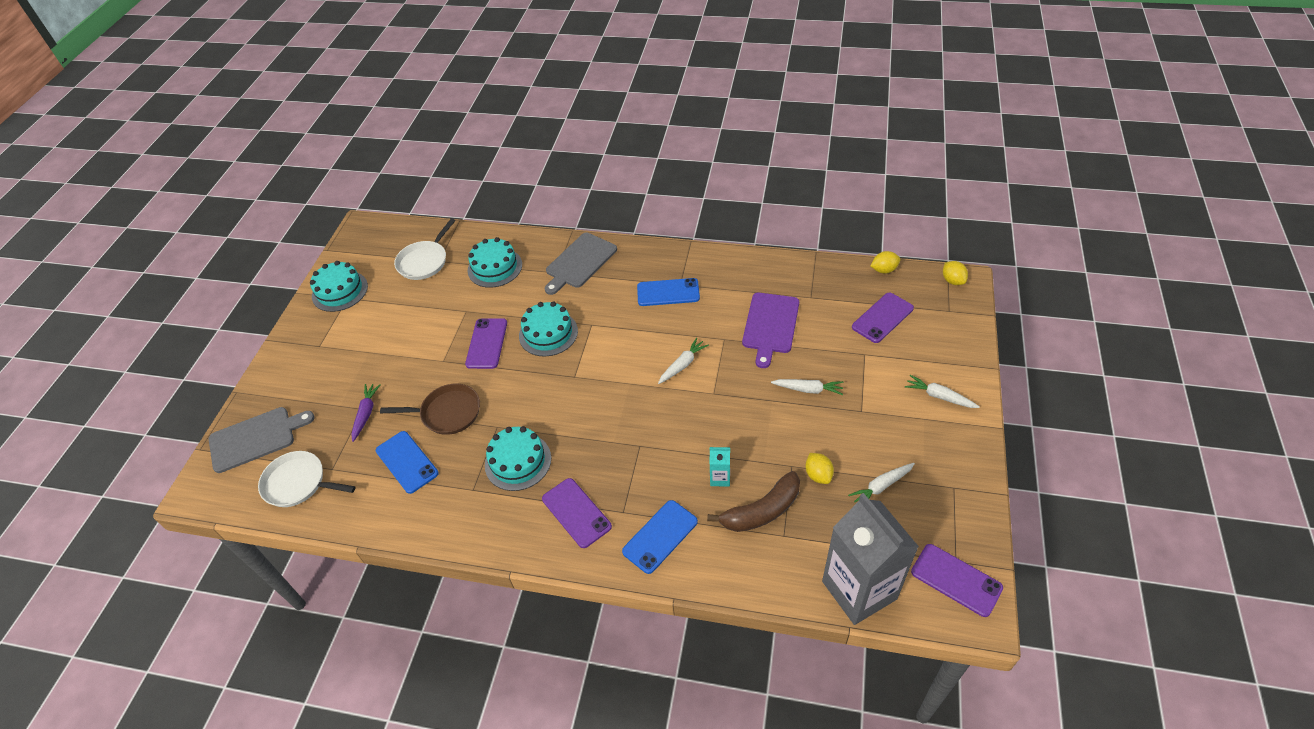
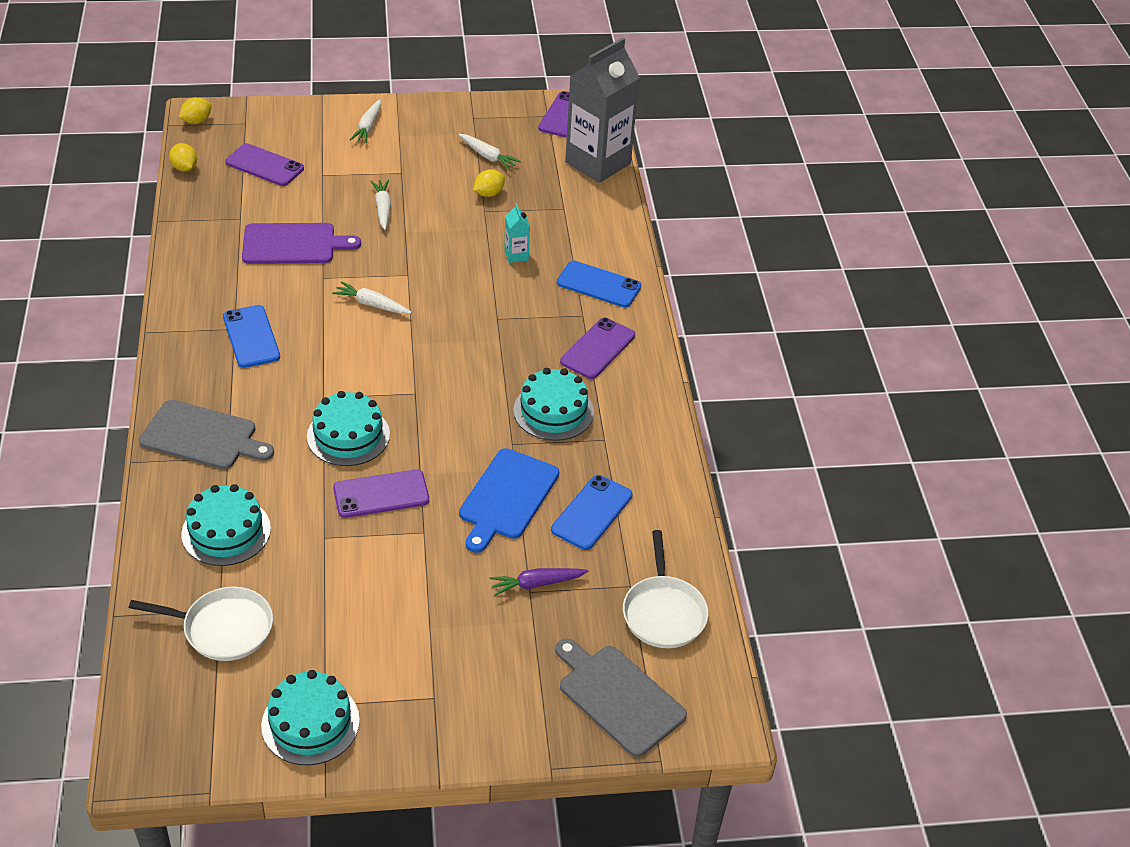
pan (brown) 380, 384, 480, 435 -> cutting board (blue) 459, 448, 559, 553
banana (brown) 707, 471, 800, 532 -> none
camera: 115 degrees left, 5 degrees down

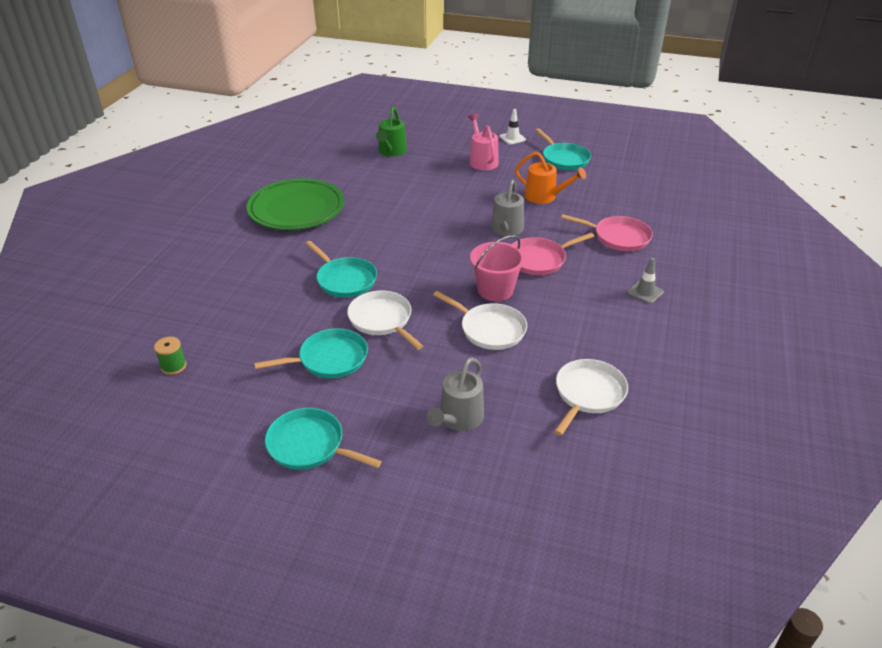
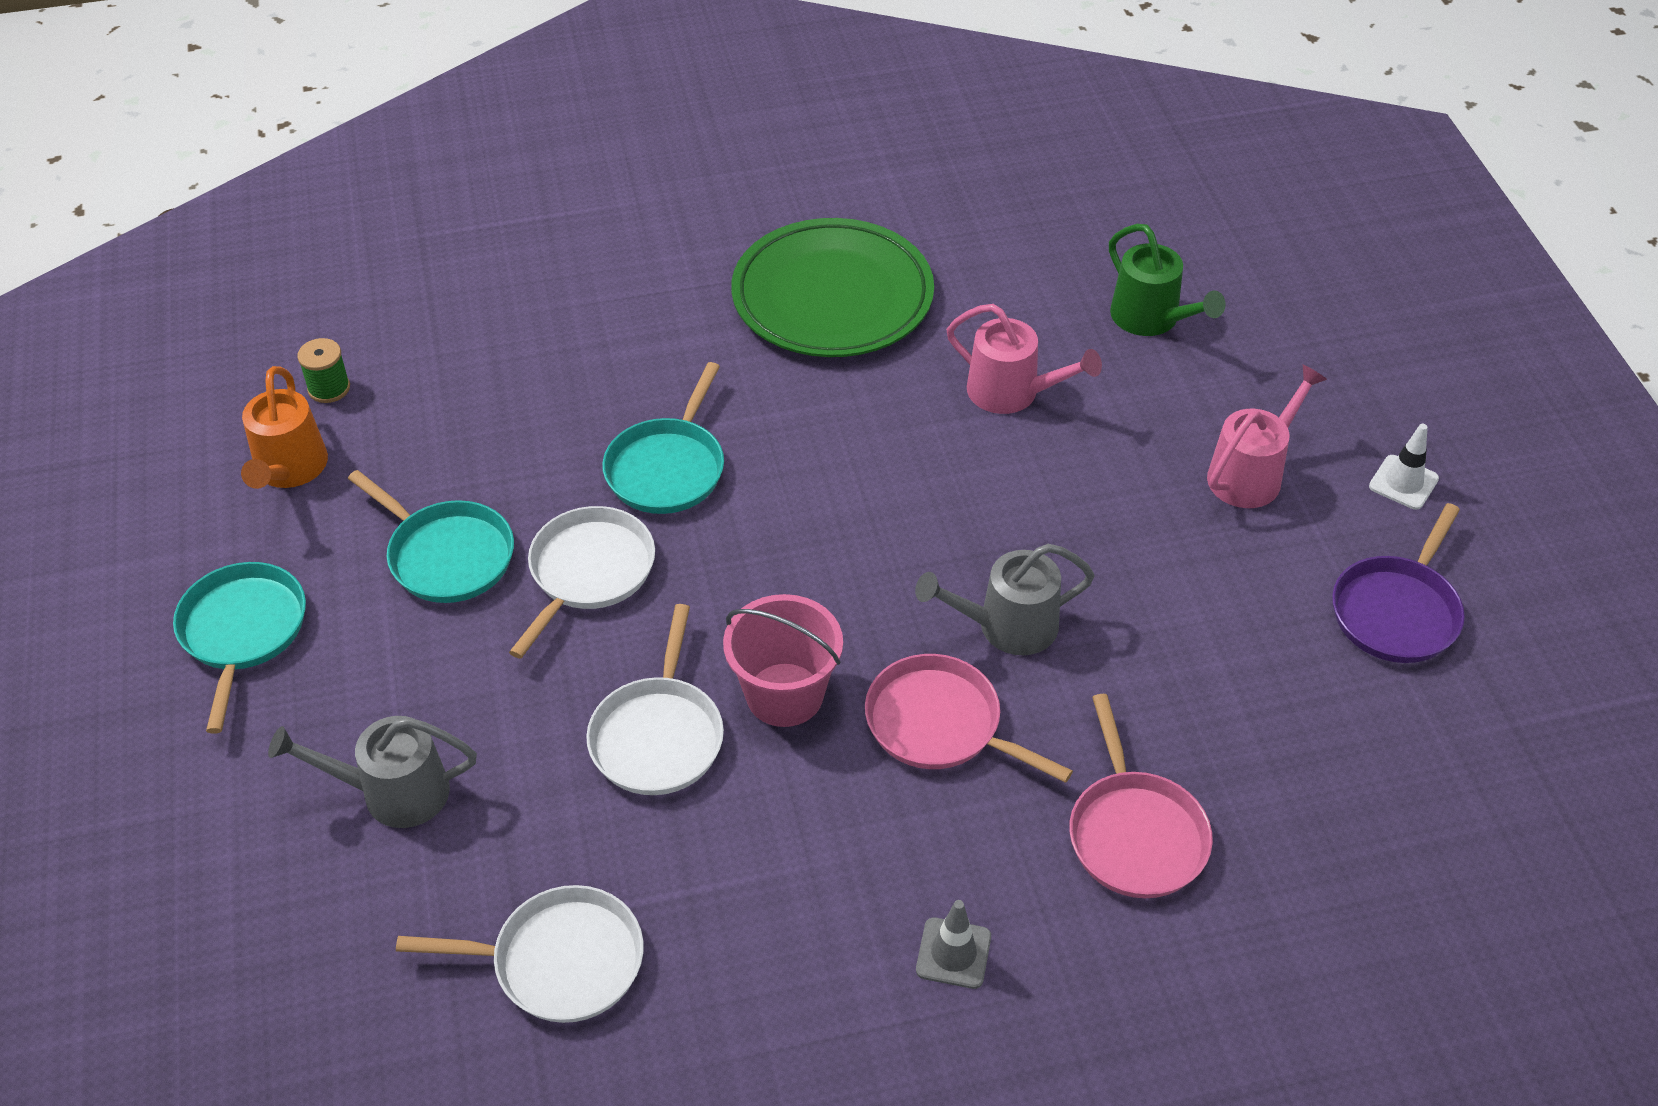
watering can (orange) 515, 152, 586, 204 -> watering can (orange) 241, 366, 328, 489, move
none -> watering can (pink) 946, 304, 1102, 414
watering can (green) 376, 107, 407, 156 -> watering can (green) 1109, 224, 1226, 336, 105 degrees counterclockwise
pan (turquoise) 535, 128, 591, 170 -> pan (purple) 1332, 503, 1465, 663
camera: 60 degrees right, 10 degrees up

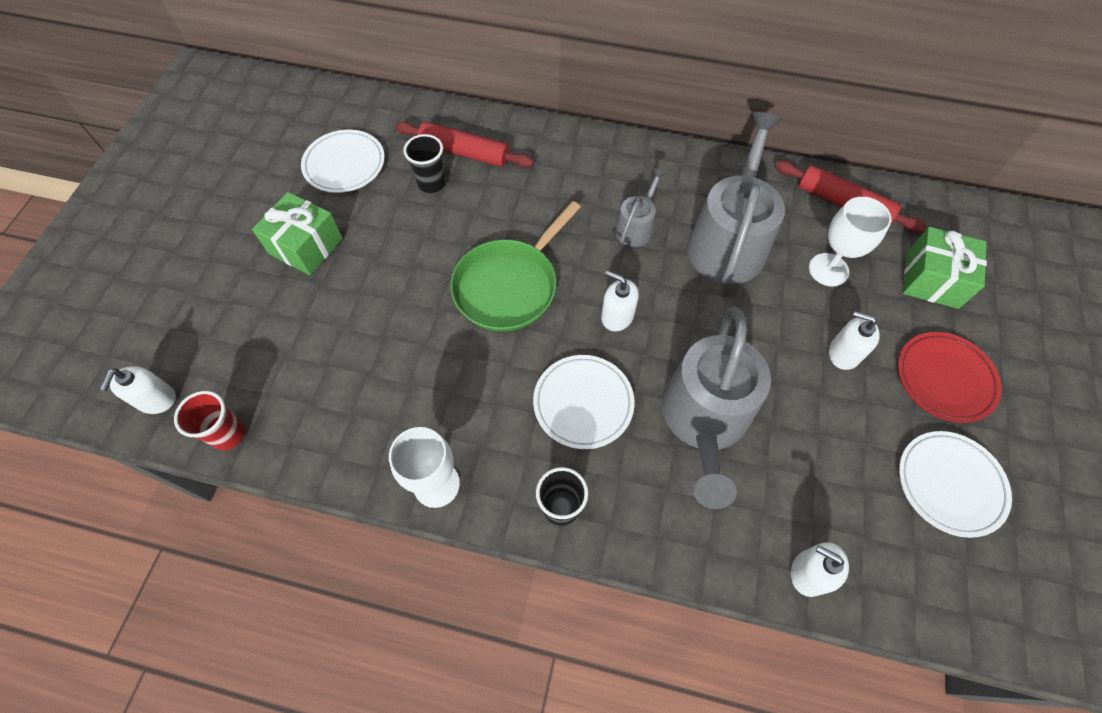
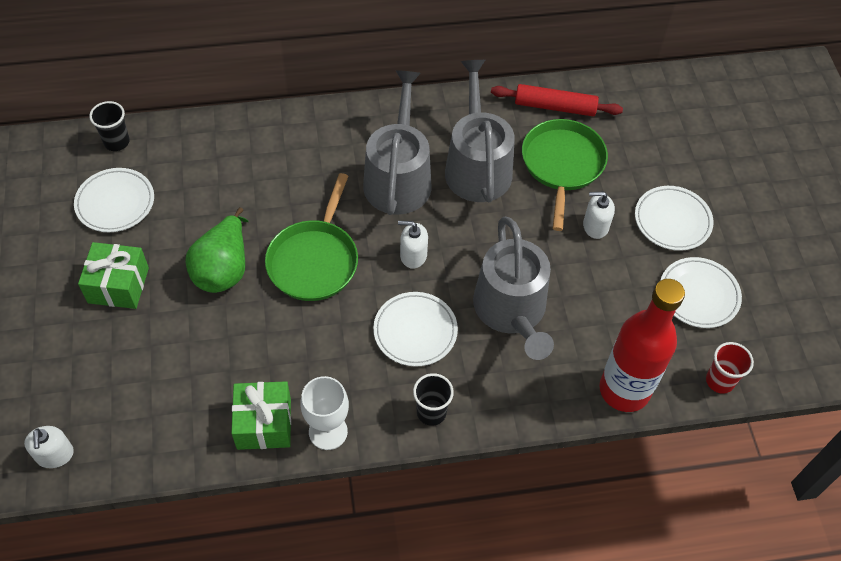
cup (black) 404, 134, 446, 193 -> cup (black) 89, 101, 130, 151, move
none -> pear (green) 186, 207, 249, 293
gift (green) 903, 227, 987, 309 -> gift (green) 231, 381, 291, 450, move
watering can (grey) 615, 168, 666, 247 -> watering can (grey) 363, 70, 431, 215, x2.05
goblet (white) 809, 197, 891, 287 -> pan (green) 522, 119, 608, 231
soap dispenser (white) 791, 542, 849, 597 -> bottle (red) 599, 279, 685, 412
plate (red) 898, 332, 1002, 423 -> plate (white) 635, 186, 714, 251
cup (red) 174, 391, 245, 450 -> cup (red) 706, 342, 754, 394, move
rolling pin (red) 395, 122, 534, 168 -> none
camera: 25 degrees left, 5 degrees down

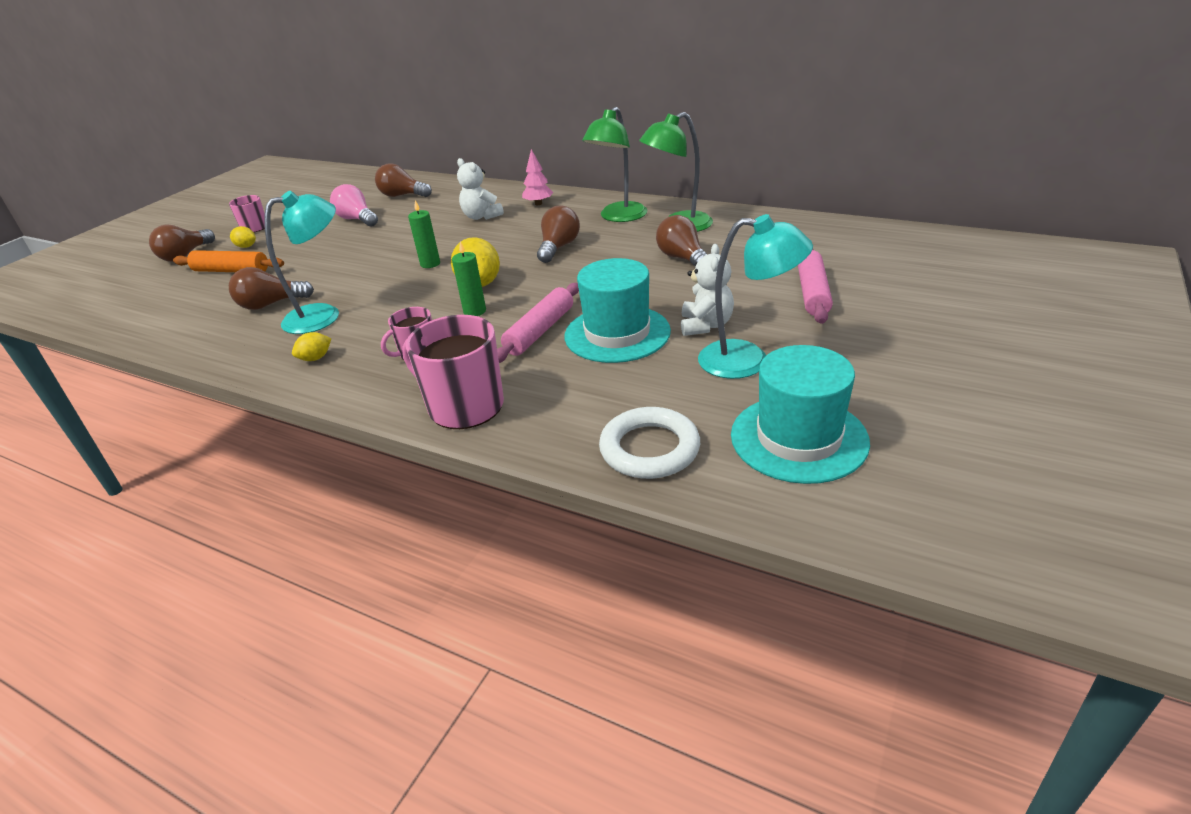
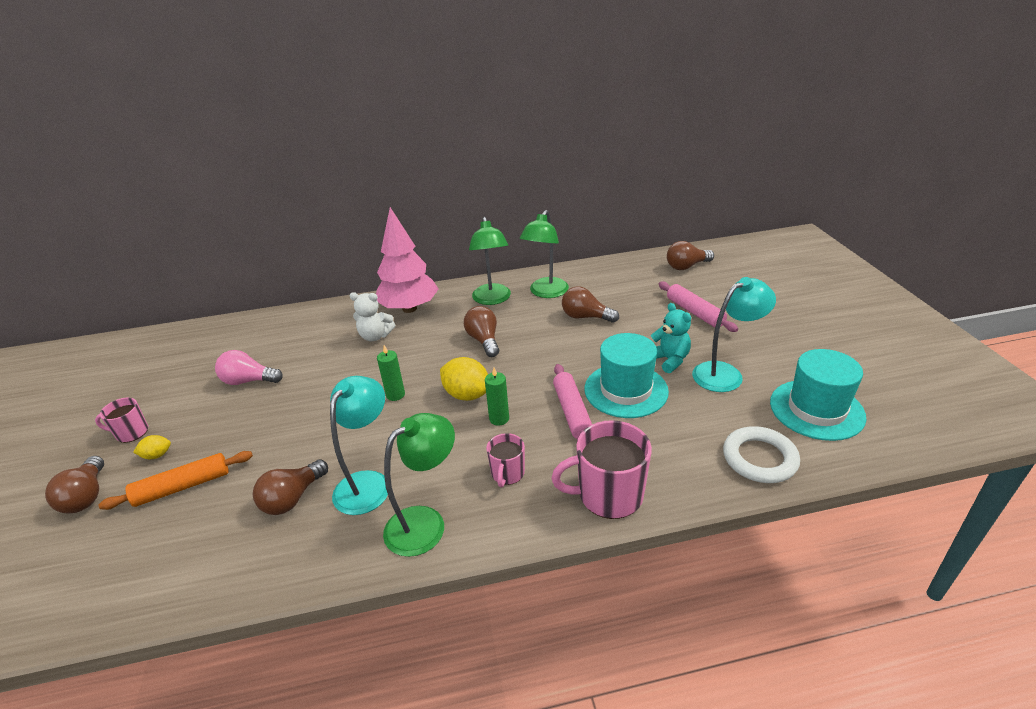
tree (pink) 522, 149, 553, 205 -> tree (pink) 376, 207, 439, 313, x2.22
lemon (yellow) 292, 332, 331, 361 -> lamp (green) 383, 413, 455, 557
teddy bear (white) 681, 244, 734, 336 -> teddy bear (turquoise) 651, 303, 691, 373
light bulb (brown) 375, 163, 432, 197 -> light bulb (brown) 667, 241, 714, 270, move
camera: 40 degrees left, 0 degrees up

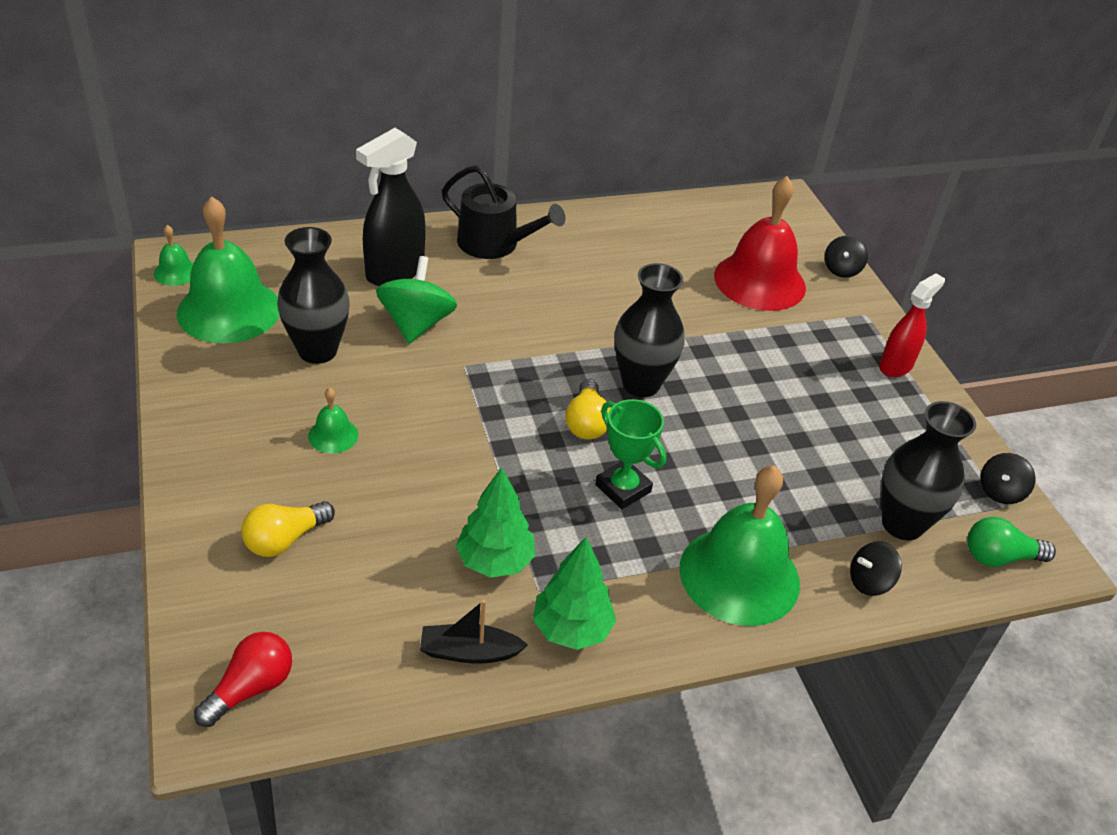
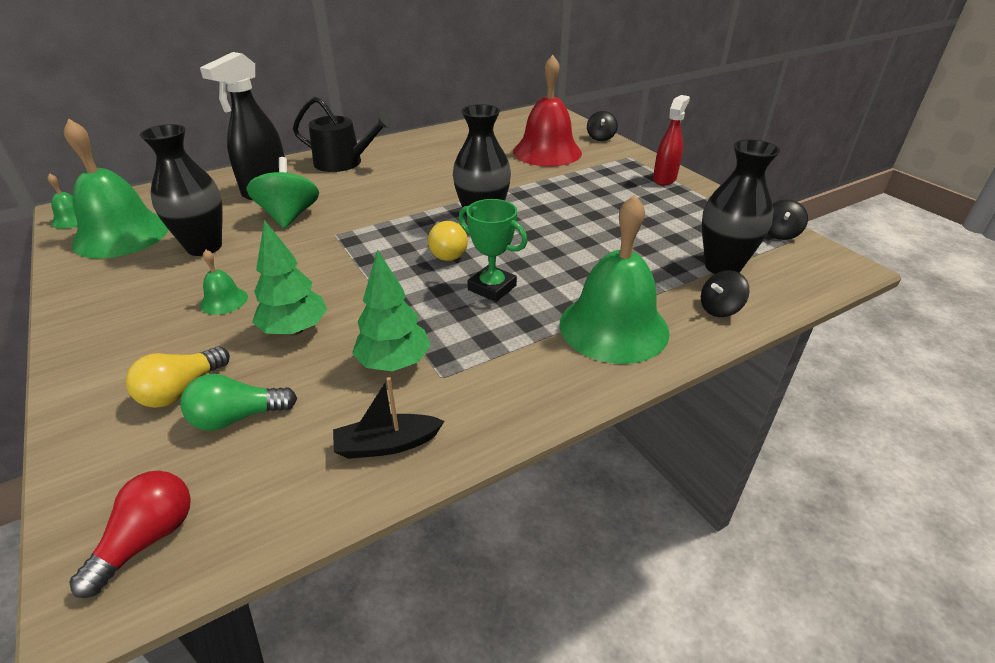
light bulb (green) 967, 517, 1056, 567 -> light bulb (green) 181, 374, 297, 430, move
tree (green) 533, 537, 617, 650 -> tree (green) 252, 220, 327, 335, move
camera: 10 degrees left, 5 degrees down

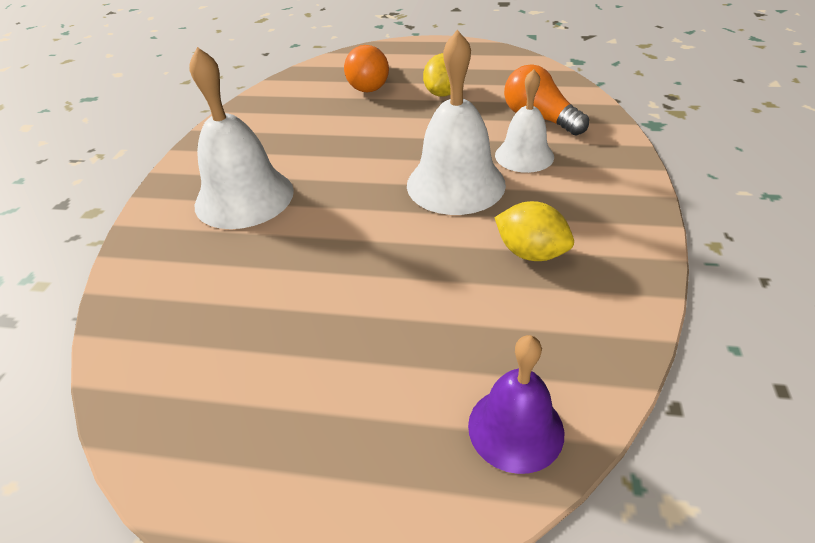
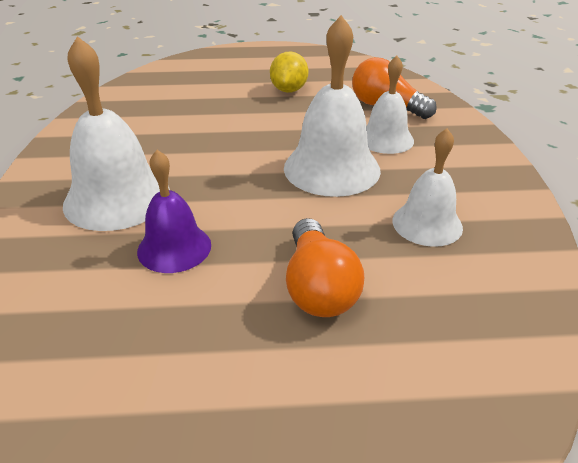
bell (purple) 468, 335, 564, 474 -> bell (purple) 137, 150, 211, 273, move
light bulb (orange) 344, 45, 389, 92 -> light bulb (orange) 286, 218, 364, 317, move
lemon (yellow) 494, 201, 574, 261 -> bell (white) 392, 128, 463, 247
camera: 15 degrees left, 5 degrees down

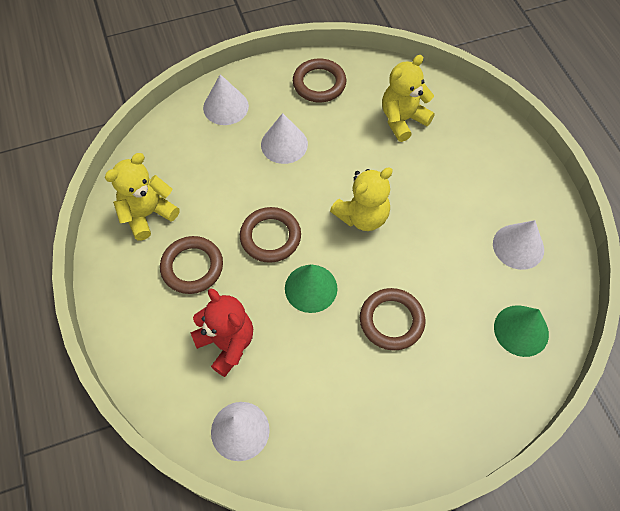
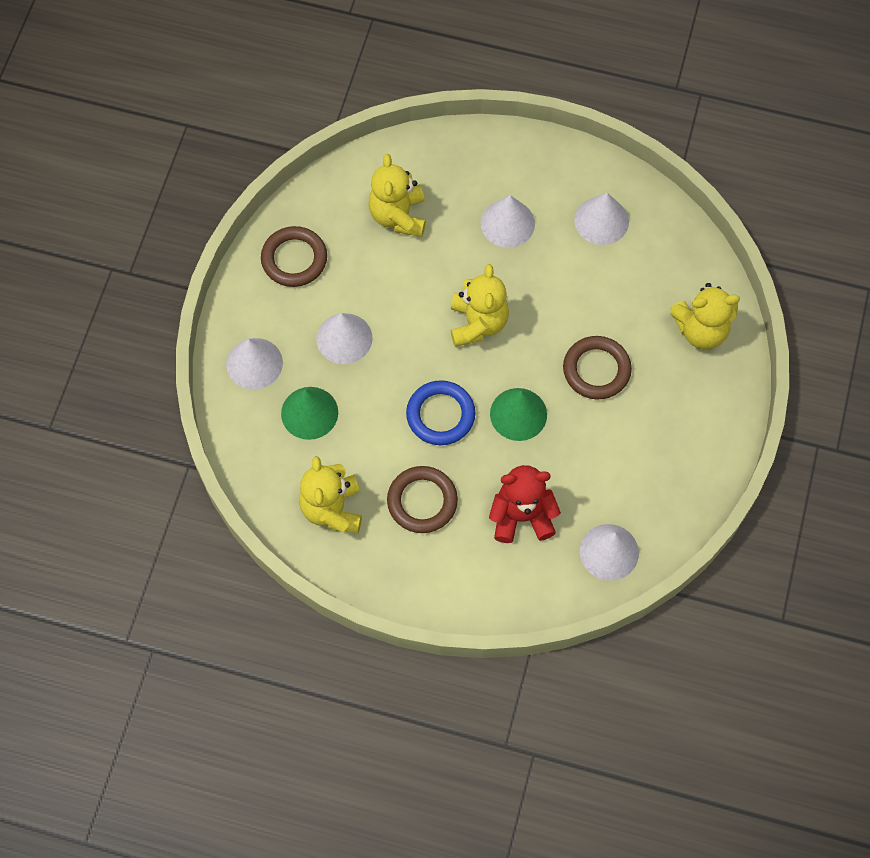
cone (green) 494, 305, 549, 357 -> cone (green) 281, 387, 338, 440, move
ring (brown) 240, 207, 301, 263 -> ring (blue) 406, 380, 475, 445
none -> cone (white) 481, 195, 535, 248
none -> teddy bear (yellow) 670, 283, 740, 349
camera: 55 degrees left, 5 degrees up

